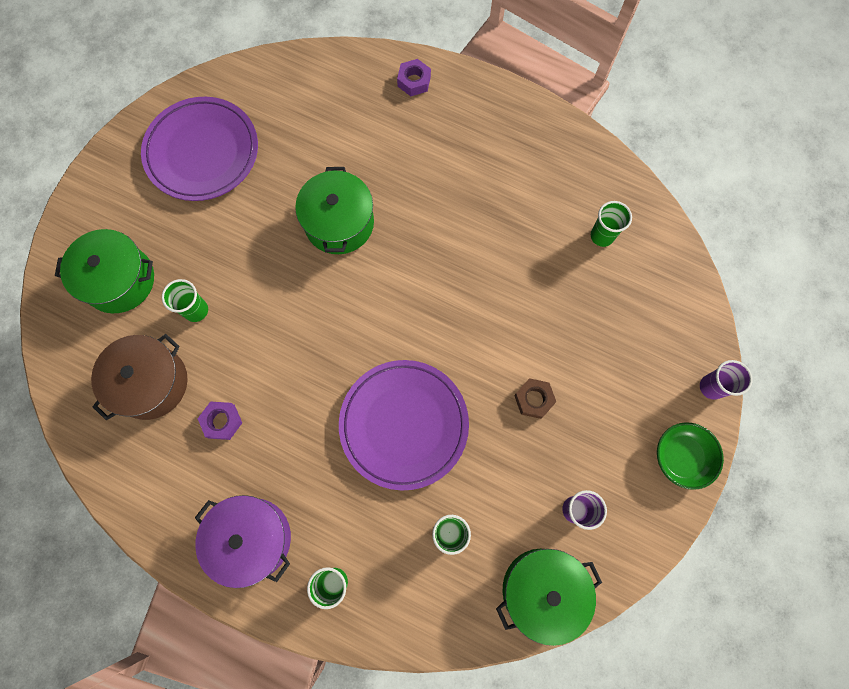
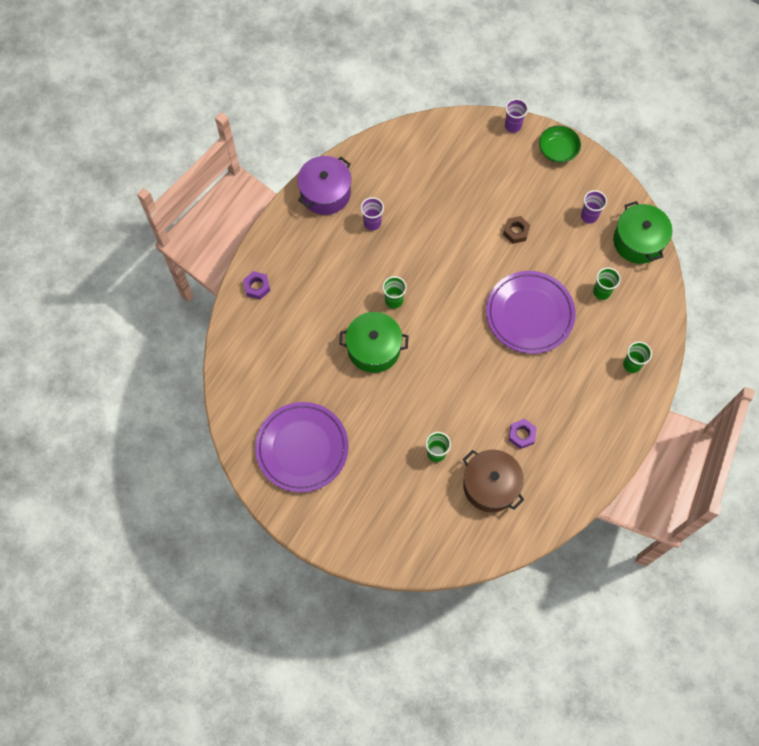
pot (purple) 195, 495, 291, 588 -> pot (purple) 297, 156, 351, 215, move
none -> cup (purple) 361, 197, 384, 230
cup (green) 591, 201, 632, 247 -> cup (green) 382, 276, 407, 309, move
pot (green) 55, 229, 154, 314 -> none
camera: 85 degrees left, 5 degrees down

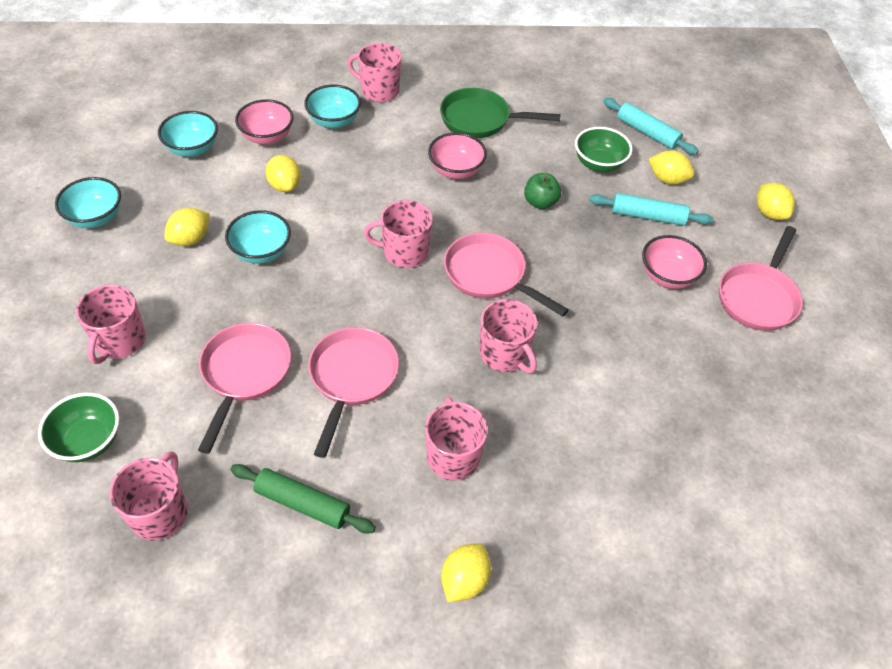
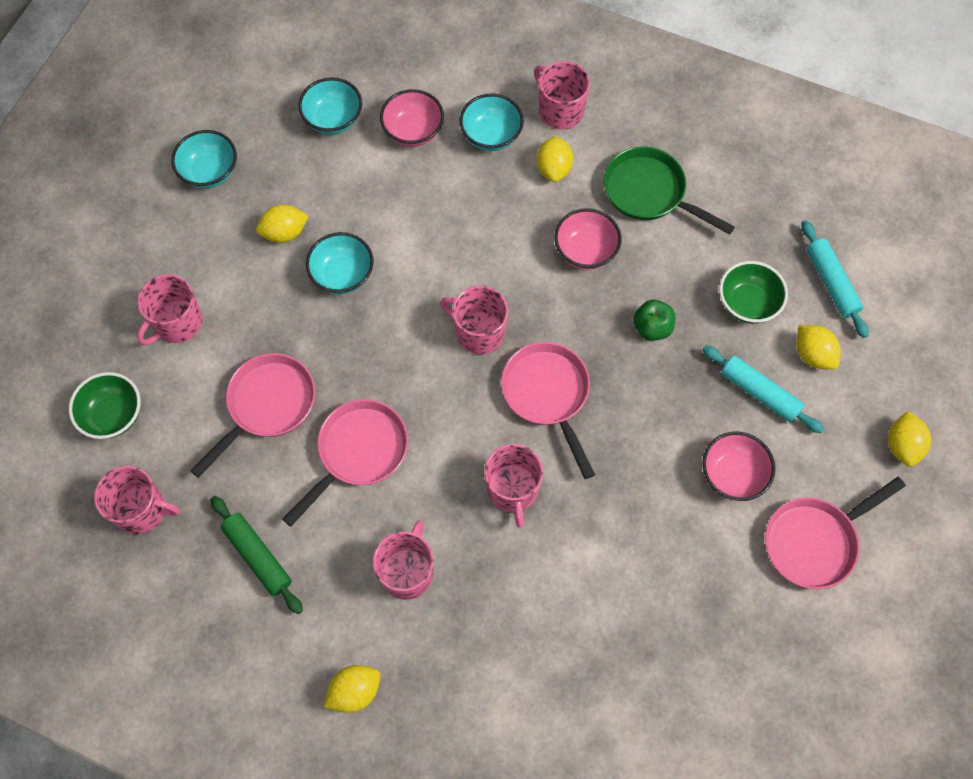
mug (pink) 109, 451, 188, 540 -> mug (pink) 94, 466, 180, 534, 60 degrees clockwise
lemon (yellow) 266, 155, 301, 192 -> lemon (yellow) 537, 136, 573, 182, move
camera: 30 degrees right, 15 degrees up

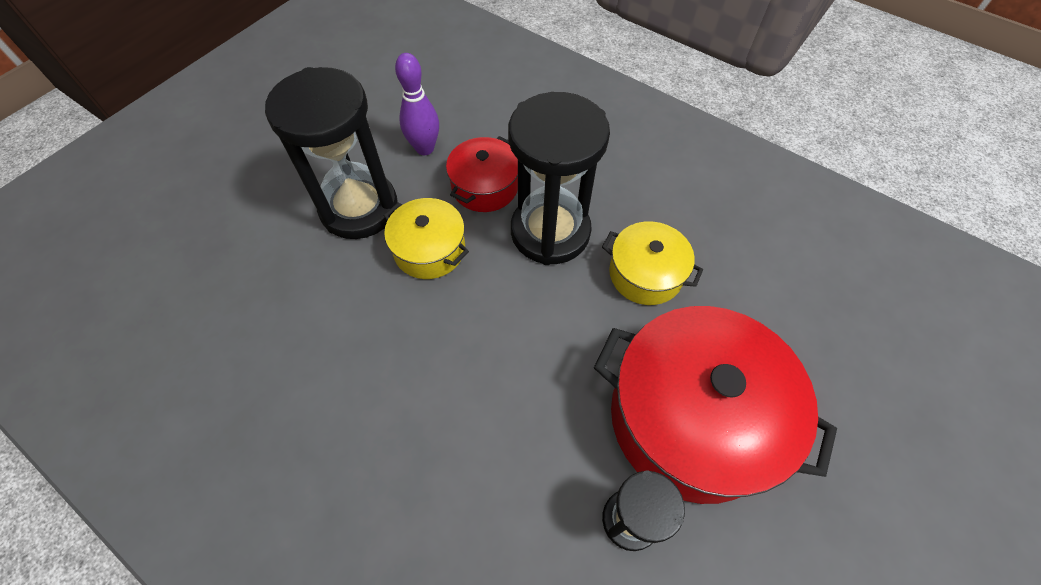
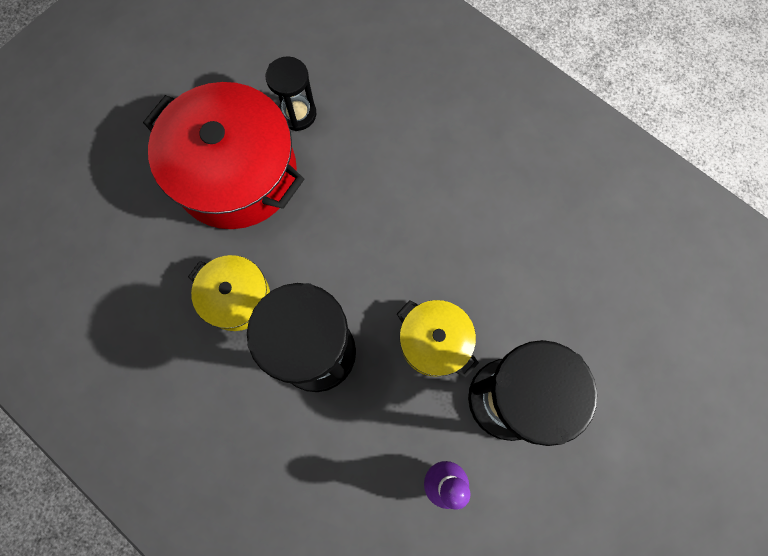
pot (red) 446, 136, 518, 212 -> none
camera: 175 degrees left, 15 degrees up

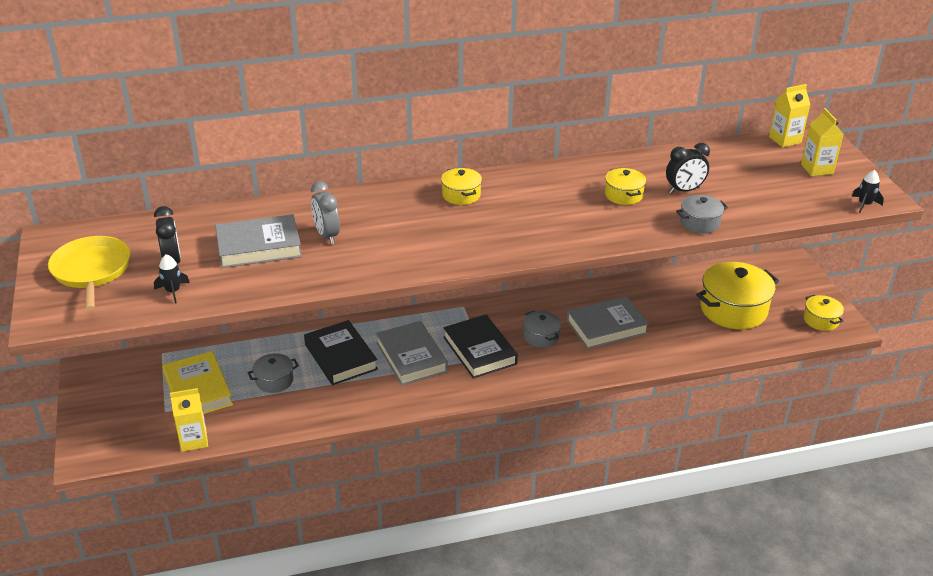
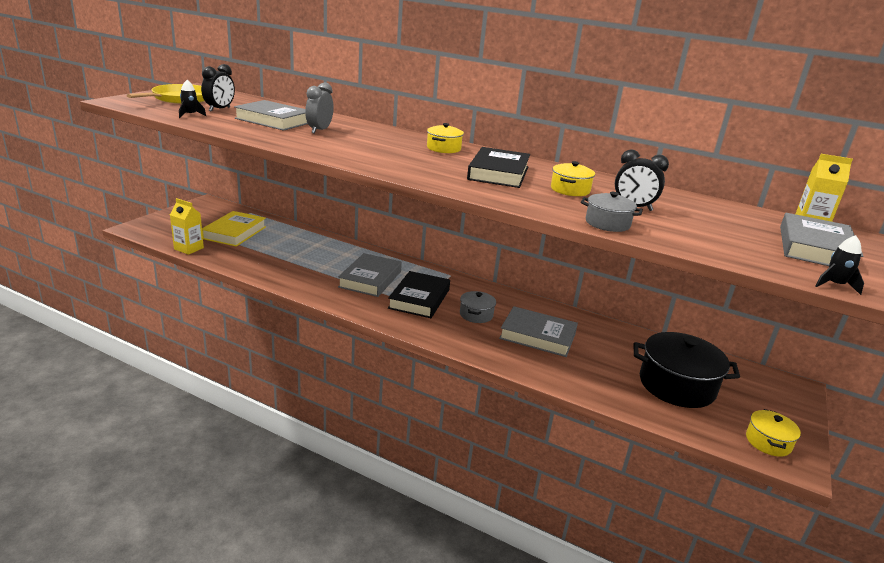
book (black) 304, 320, 378, 385 -> book (black) 467, 147, 530, 188, move
pot (yellow) 696, 262, 779, 329 -> pot (black) 634, 332, 740, 408
carton (yellow) 801, 108, 844, 176 -> book (grey) 780, 213, 863, 266
pot (grey) 247, 353, 299, 393 -> none
camera: 40 degrees right, 10 degrees down

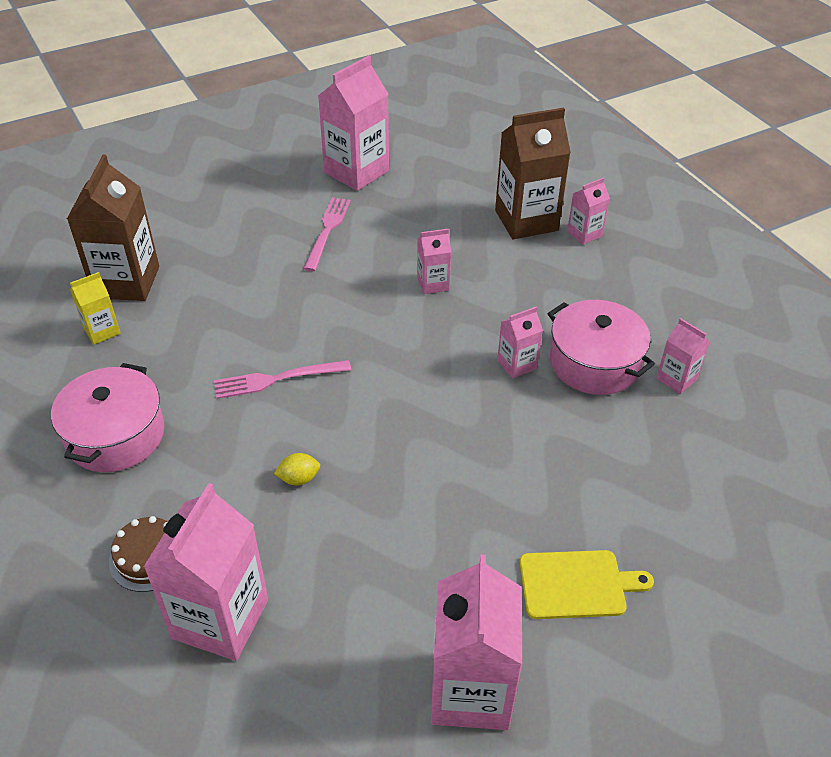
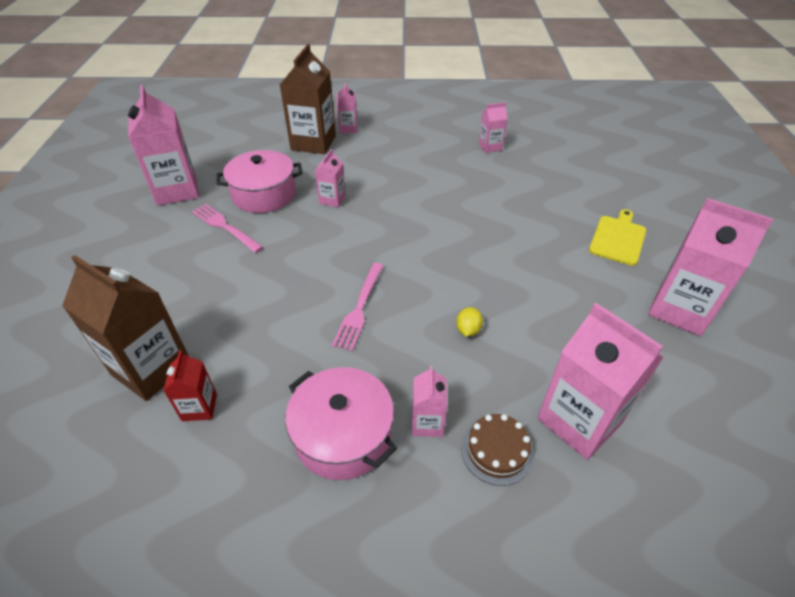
carton (yellow) 70, 272, 121, 344 -> carton (red) 163, 350, 217, 421
pot (pink) 548, 300, 655, 395 -> pot (pink) 216, 150, 303, 213, move
carton (pink) 497, 307, 543, 379 -> carton (pink) 412, 366, 447, 437, move
camera: 60 degrees left, 0 degrees up

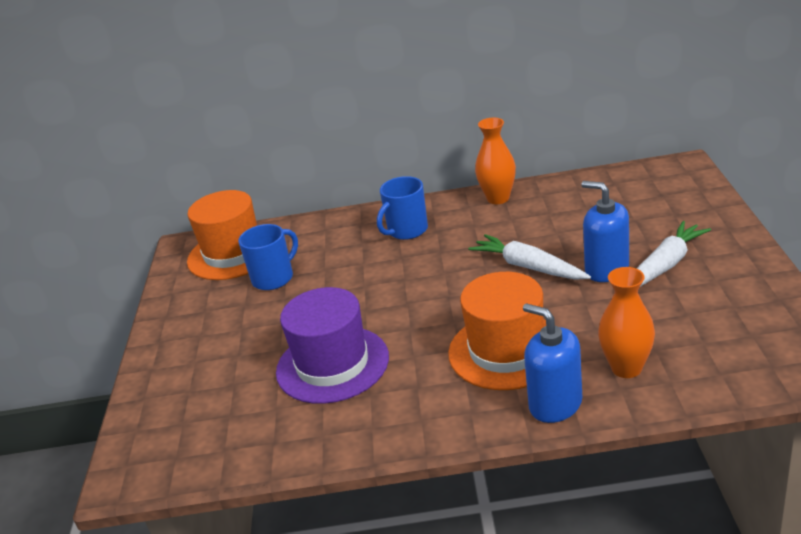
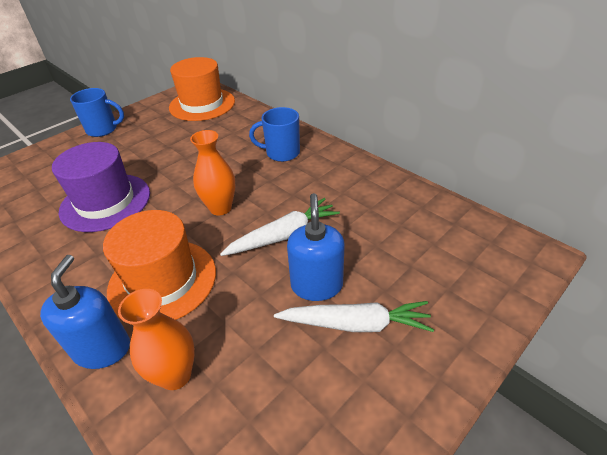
mug (blue) 238, 224, 298, 290 -> mug (blue) 70, 88, 124, 137, move
vase (orange) 475, 118, 516, 204 -> vase (orange) 190, 130, 236, 215, move
carrot (white) 468, 234, 591, 280 -> carrot (white) 220, 198, 340, 256, 60 degrees clockwise
camera: 45 degrees right, 10 degrees up

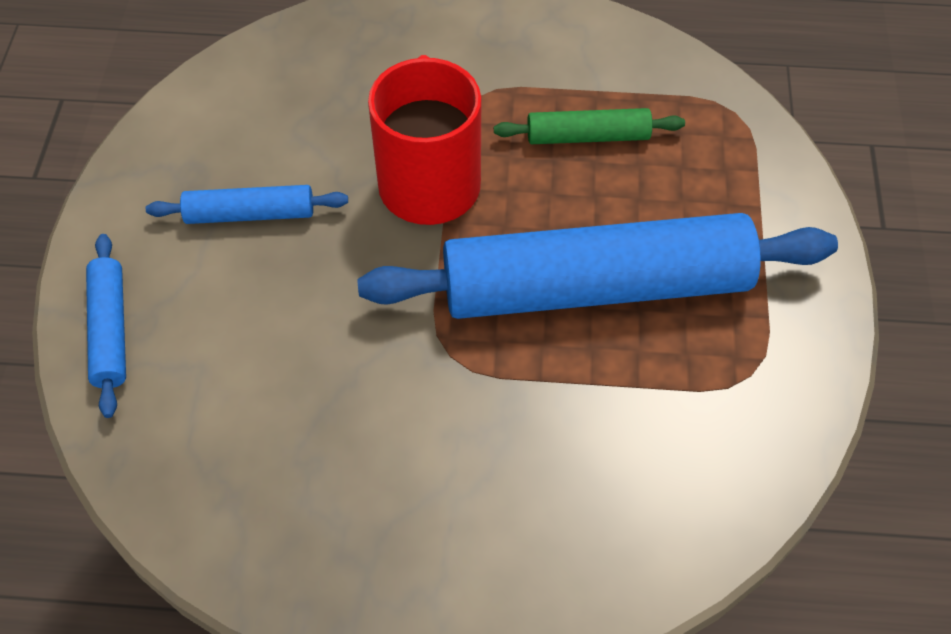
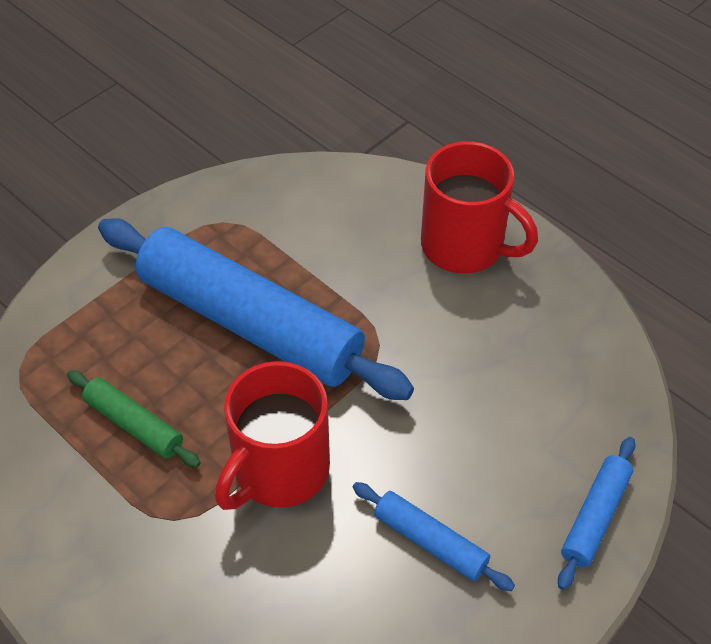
none -> mug (red) 421, 141, 538, 274
camera: 140 degrees left, 5 degrees down

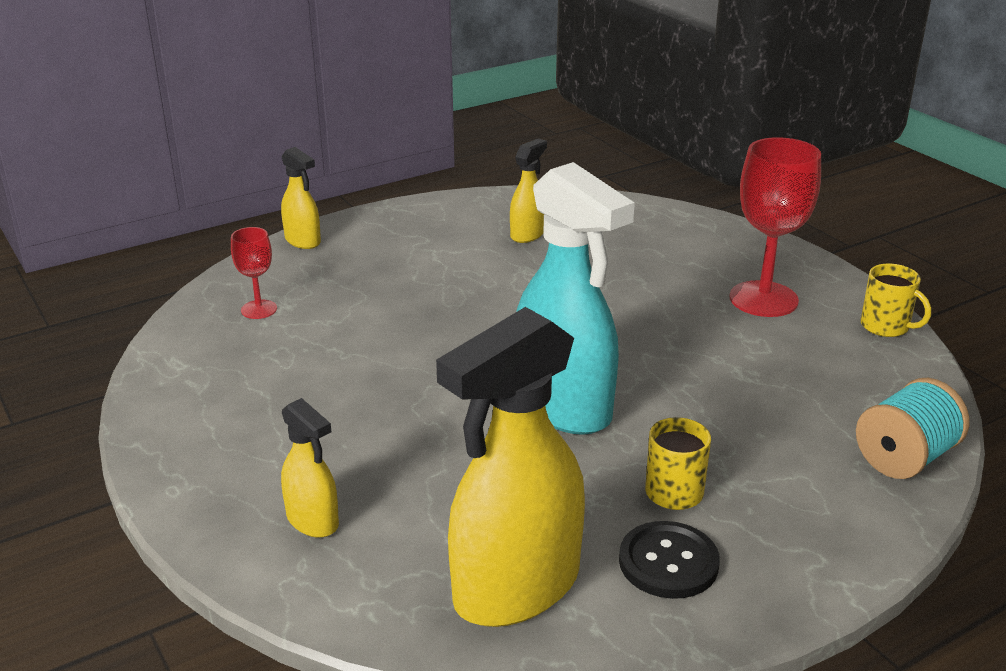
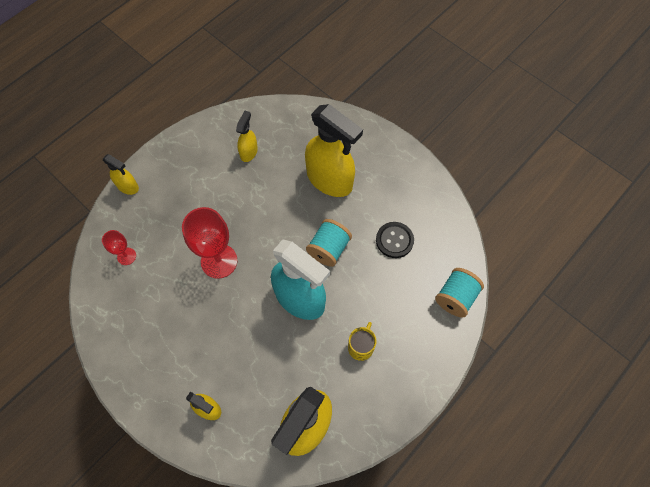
goblet (red) 729, 137, 821, 317 -> goblet (red) 182, 207, 237, 279, move
none -> spray bottle (yellow) 305, 104, 363, 197
none -> spool (turquoise) 306, 219, 352, 267
button (black) 619, 521, 720, 599 -> button (black) 376, 222, 414, 258, move
mug (yellow) 861, 264, 931, 337 -> none
camera: 15 degrees left, 35 degrees up

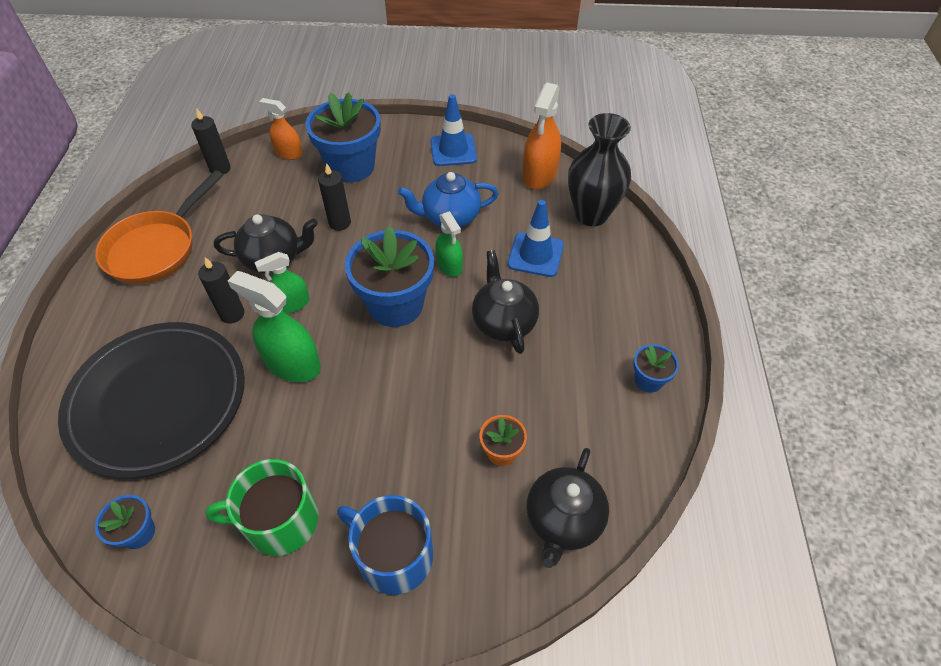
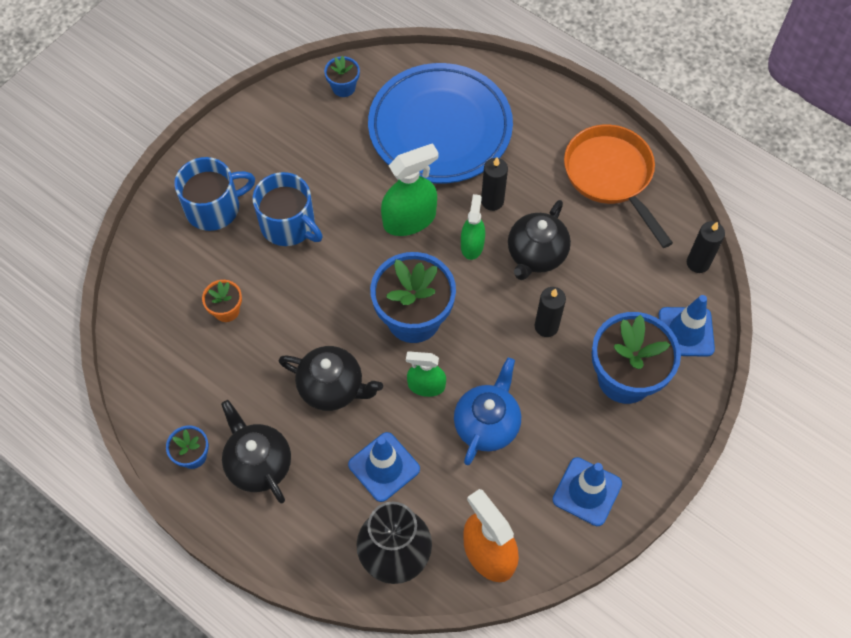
teapot (black) 527, 448, 609, 568 -> teapot (black) 221, 400, 291, 503, move
none -> mug (blue) 253, 172, 323, 246
plate (black) 58, 322, 245, 479 -> plate (blue) 368, 63, 513, 184
spray bottle (orange) 259, 98, 303, 160 -> traffic cone (blue) 659, 295, 715, 357
mug (green) 205, 459, 319, 556 -> none
camera: 125 degrees right, 10 degrees up

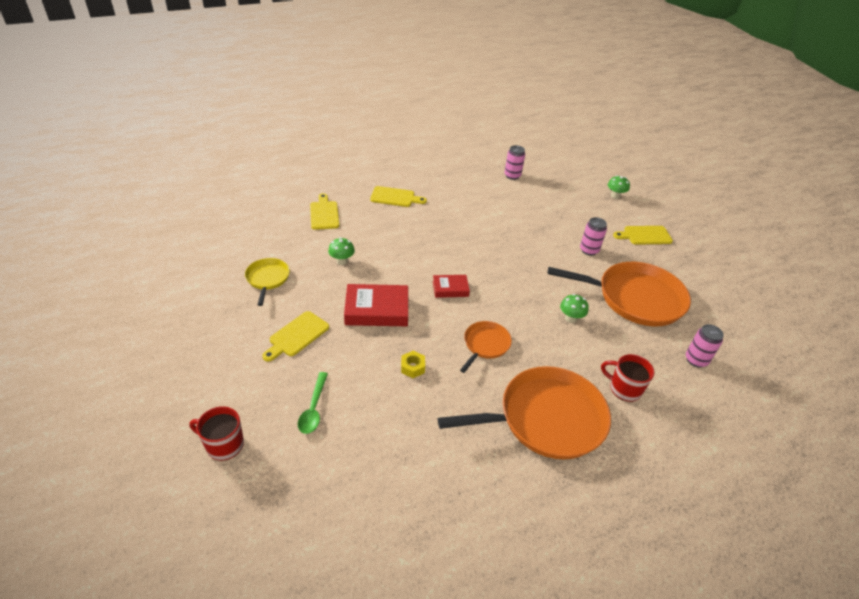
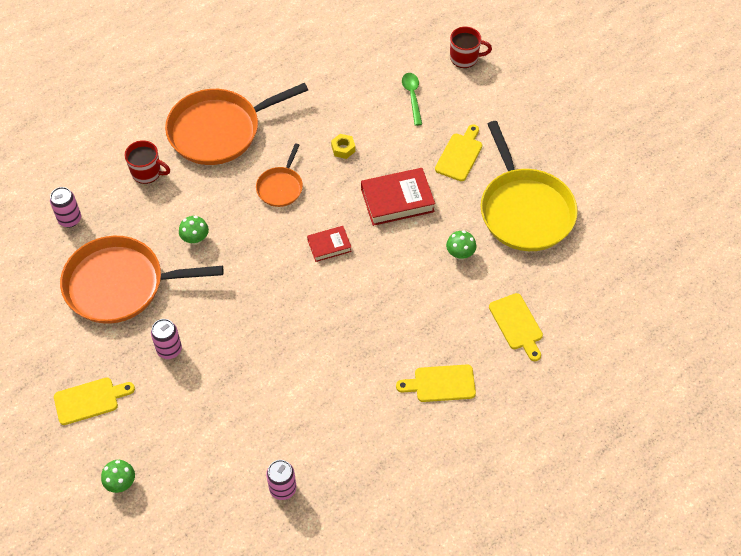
pan (yellow) 245, 258, 290, 306 -> pan (yellow) 481, 121, 578, 251, x2.02
camera: 170 degrees right, 15 degrees up

